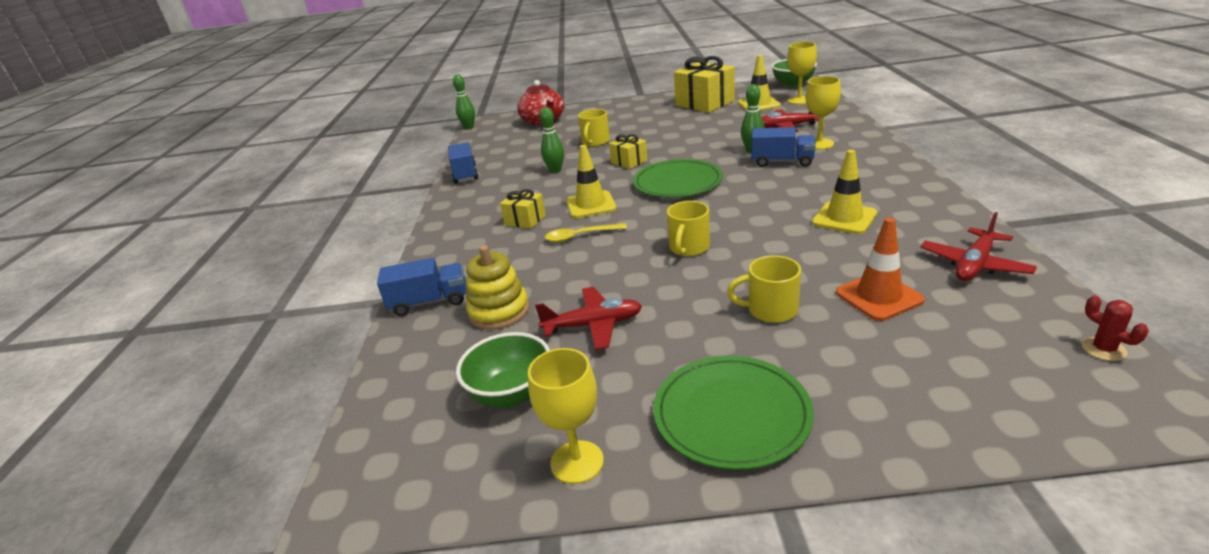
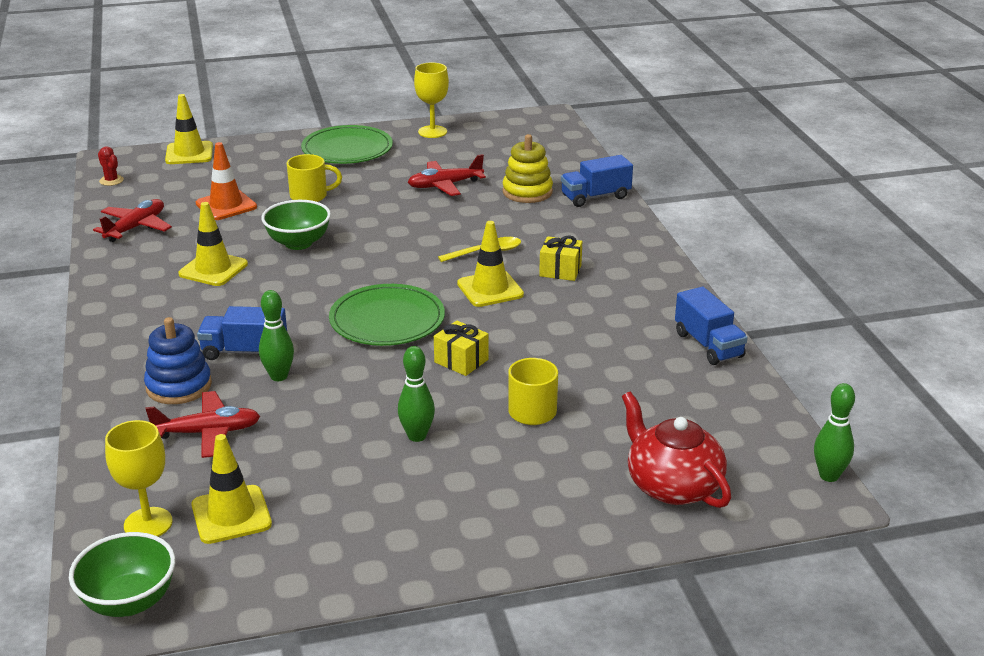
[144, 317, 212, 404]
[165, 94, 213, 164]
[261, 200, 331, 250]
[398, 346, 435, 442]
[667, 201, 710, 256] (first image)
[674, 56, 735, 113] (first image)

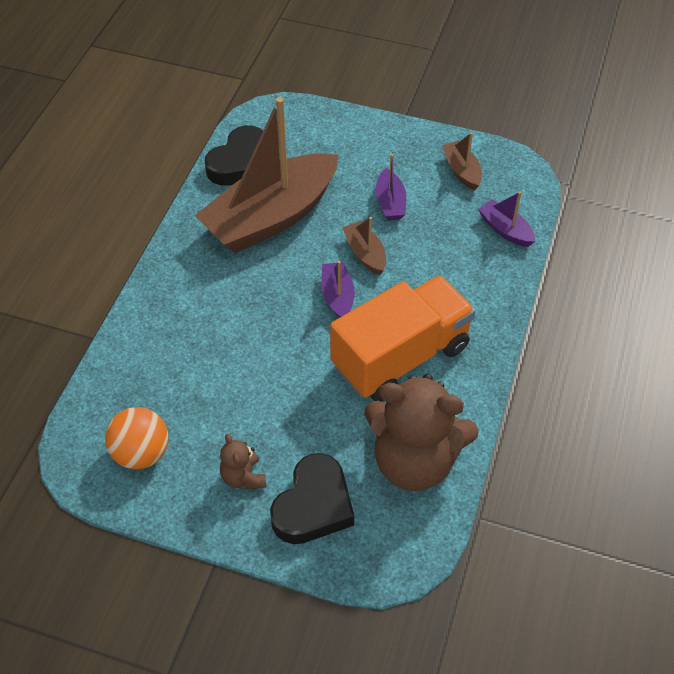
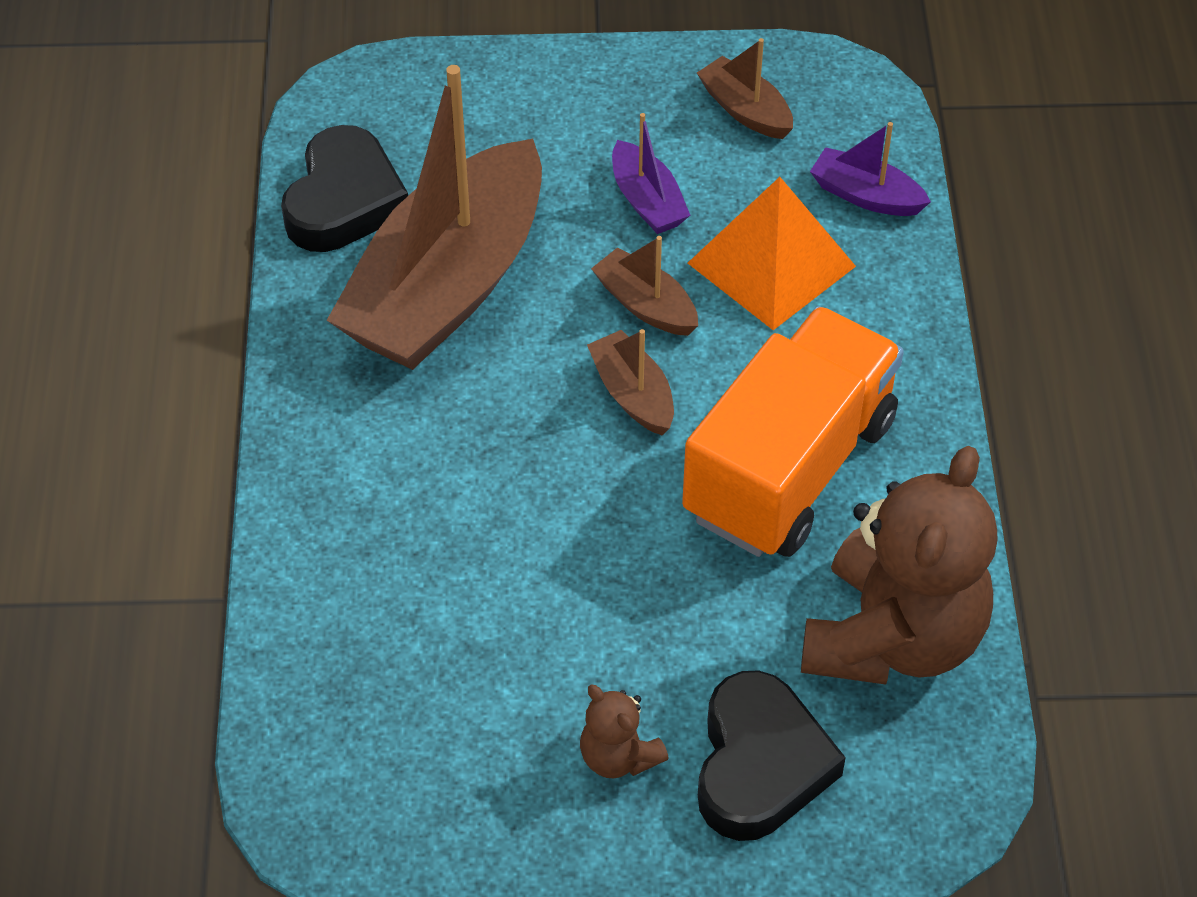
[587, 329, 674, 435]
[688, 177, 856, 330]
[801, 446, 998, 685]
[105, 407, 168, 469] (first image)

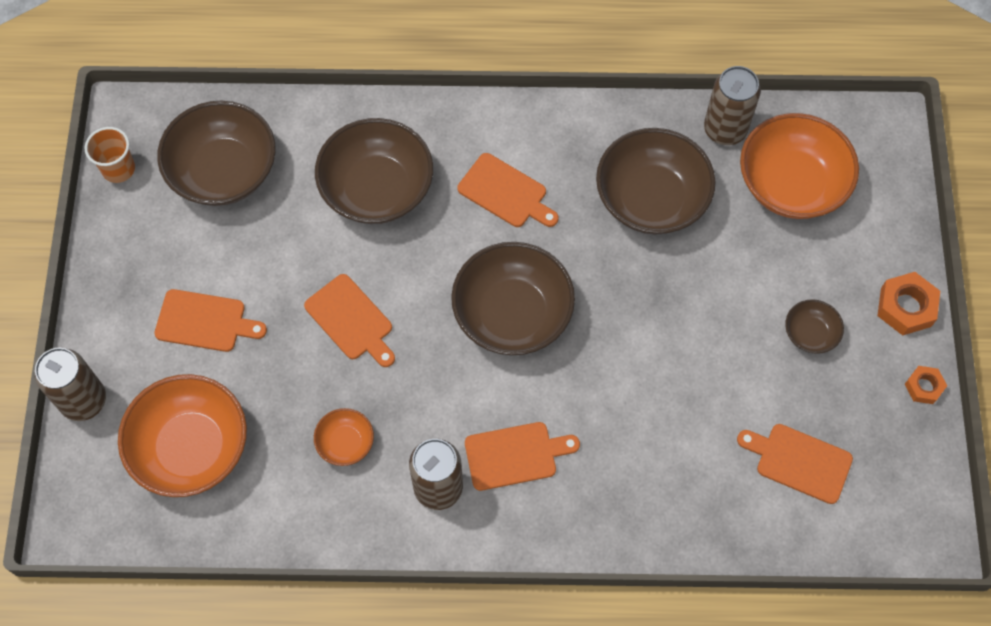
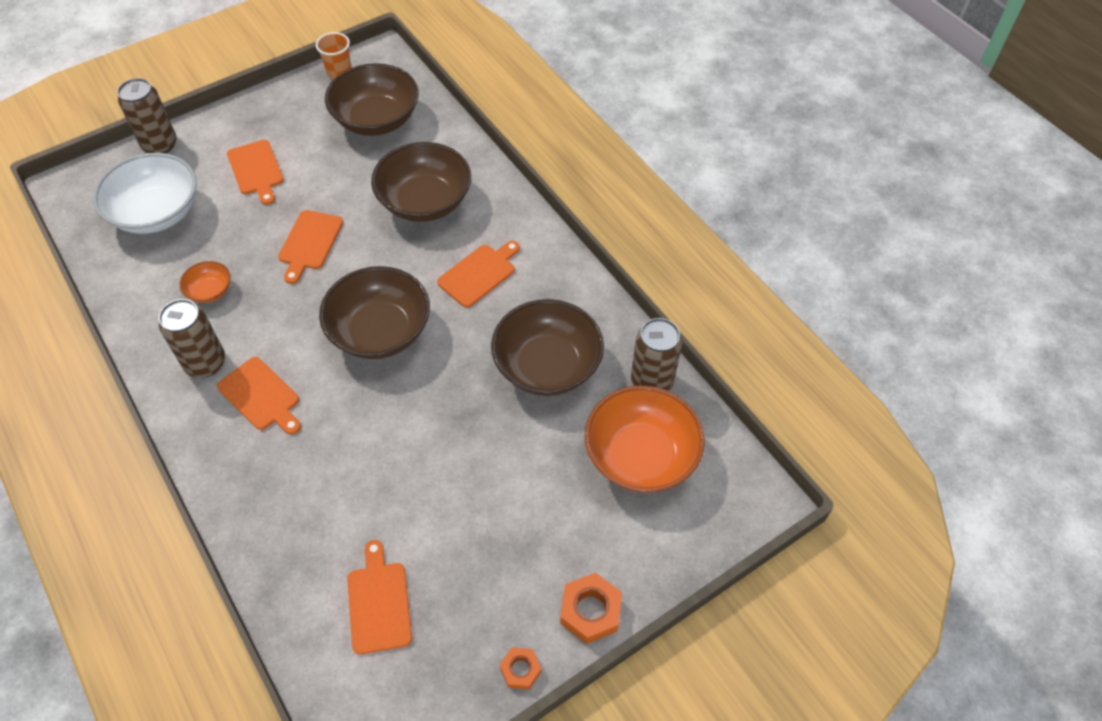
[93, 153, 197, 234]
[437, 241, 520, 308]
[785, 299, 844, 354] (first image)

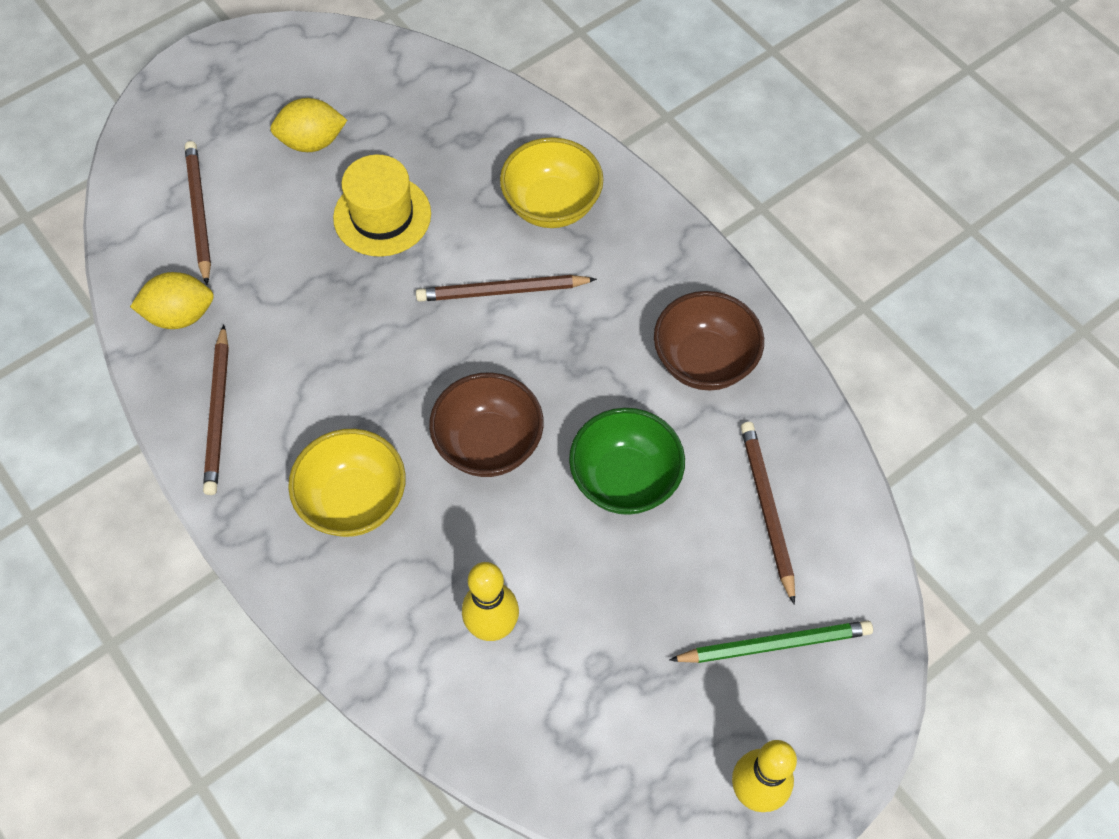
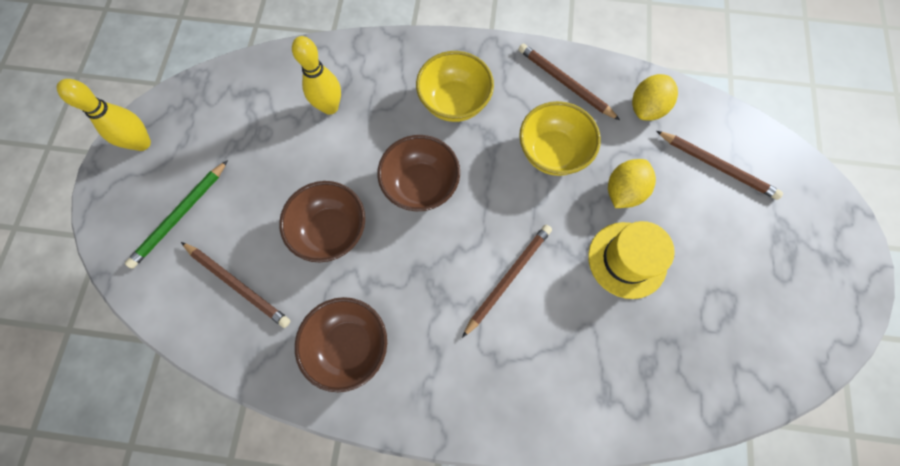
[279, 181, 365, 262]
[519, 101, 601, 176]
[608, 159, 656, 208]

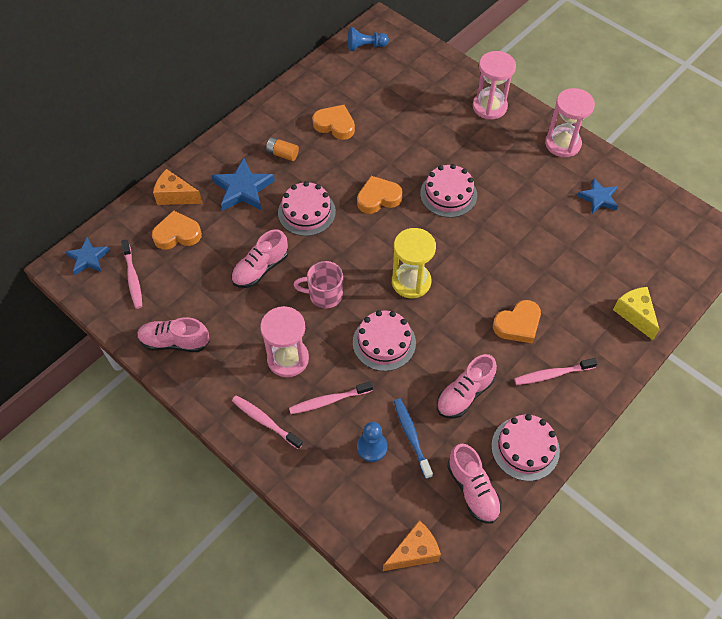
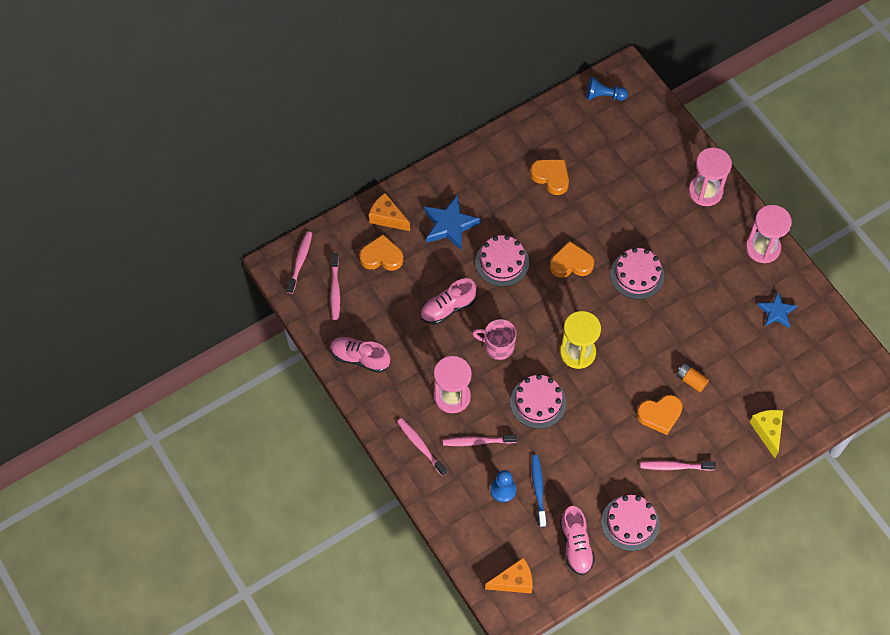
[287, 231, 312, 294]
[676, 363, 709, 392]
[437, 354, 497, 419] (first image)

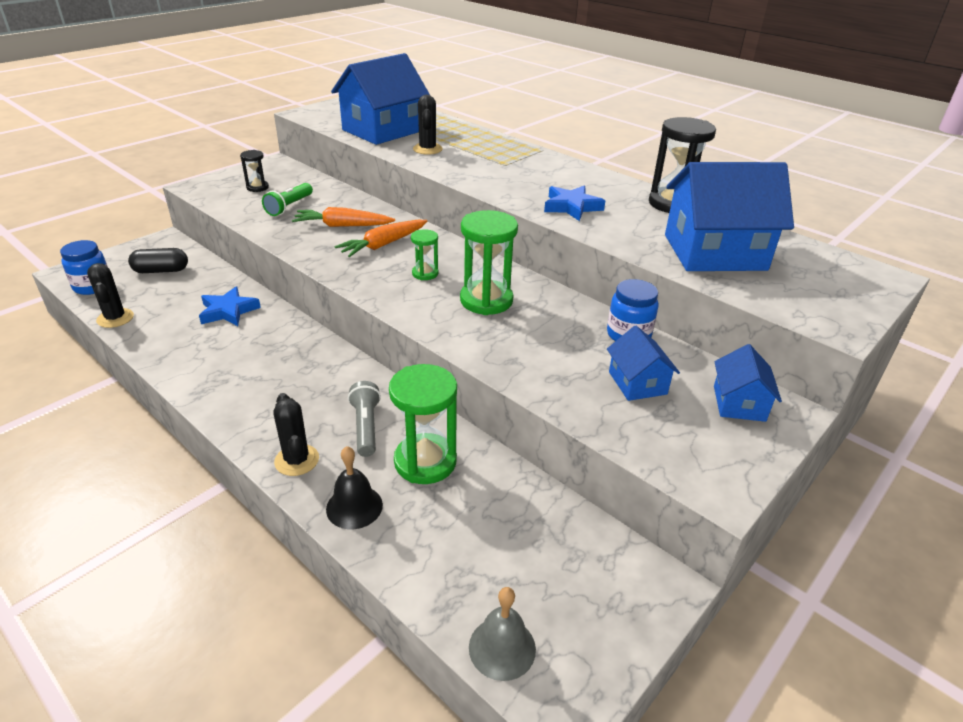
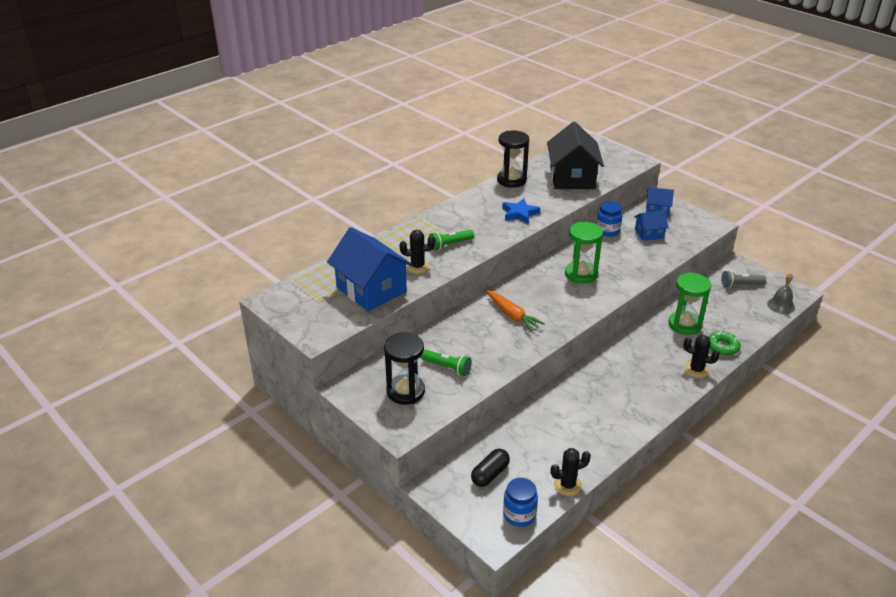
[384, 332, 425, 405]
[429, 230, 474, 251]
[471, 449, 510, 487]
[547, 122, 604, 189]
[684, 335, 720, 378]
[708, 331, 741, 356]
[721, 270, 767, 288]
[199, 286, 261, 326] (first image)
[292, 207, 395, 227] (first image)
[411, 229, 439, 280] (first image)

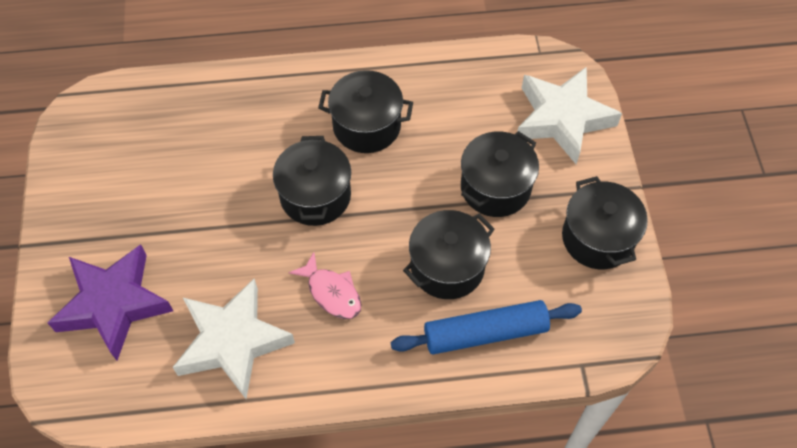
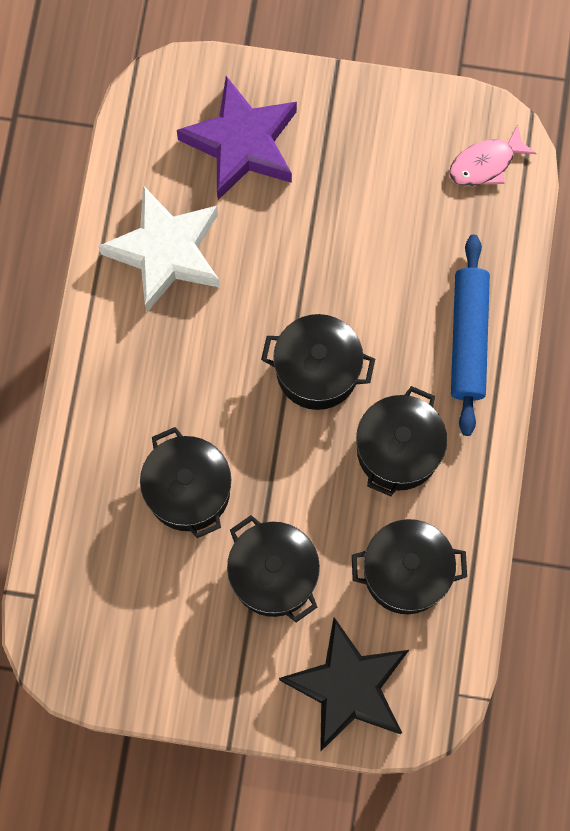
[279, 617, 409, 752]
[352, 519, 467, 614]
[449, 124, 537, 186]
[451, 235, 490, 436]

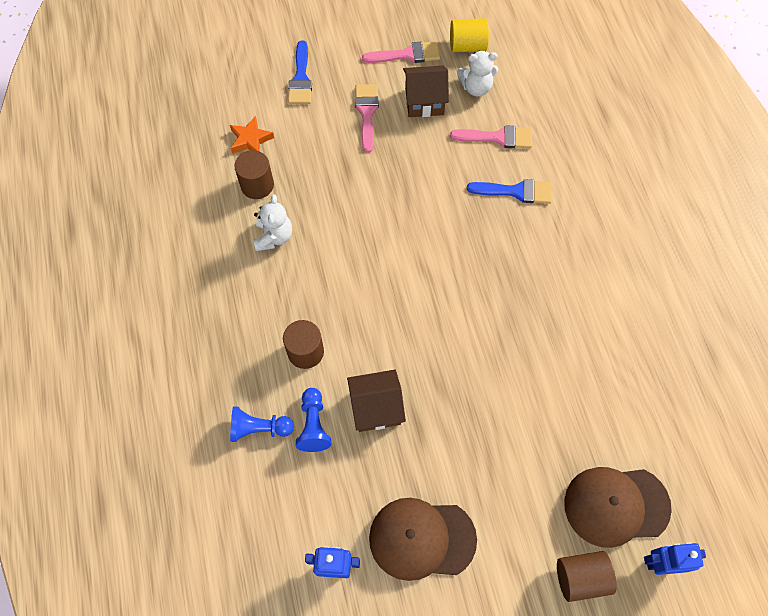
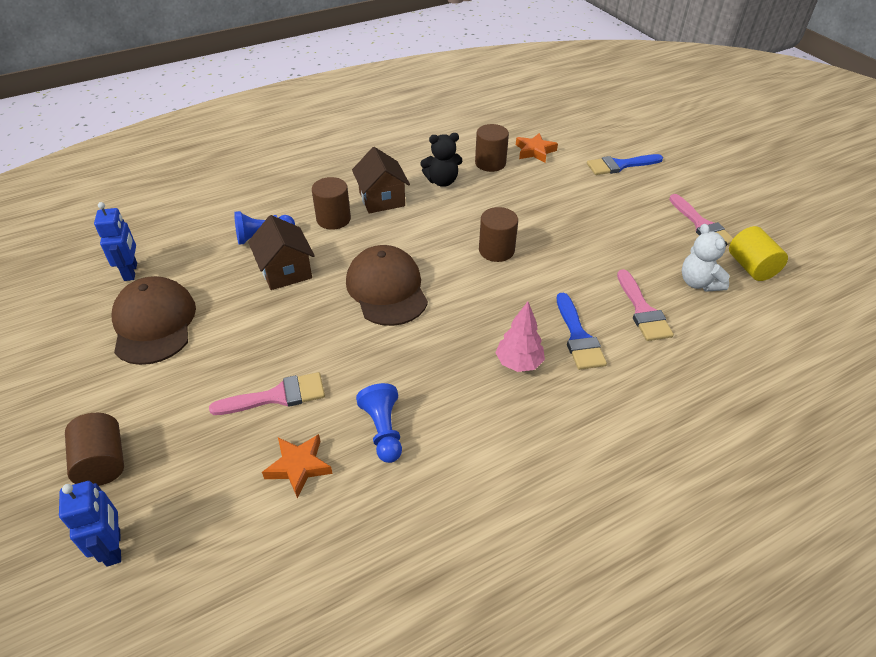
[209, 372, 325, 415]
[262, 434, 333, 498]
[346, 245, 428, 326]
[352, 147, 410, 214]
[356, 383, 402, 463]
[420, 133, 462, 187]
[479, 207, 518, 262]
[495, 302, 545, 372]

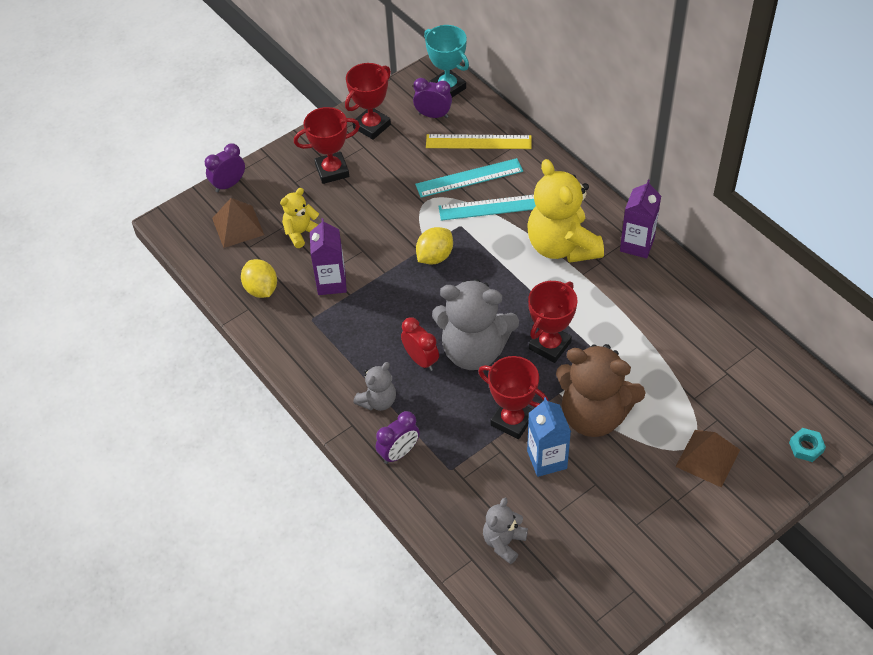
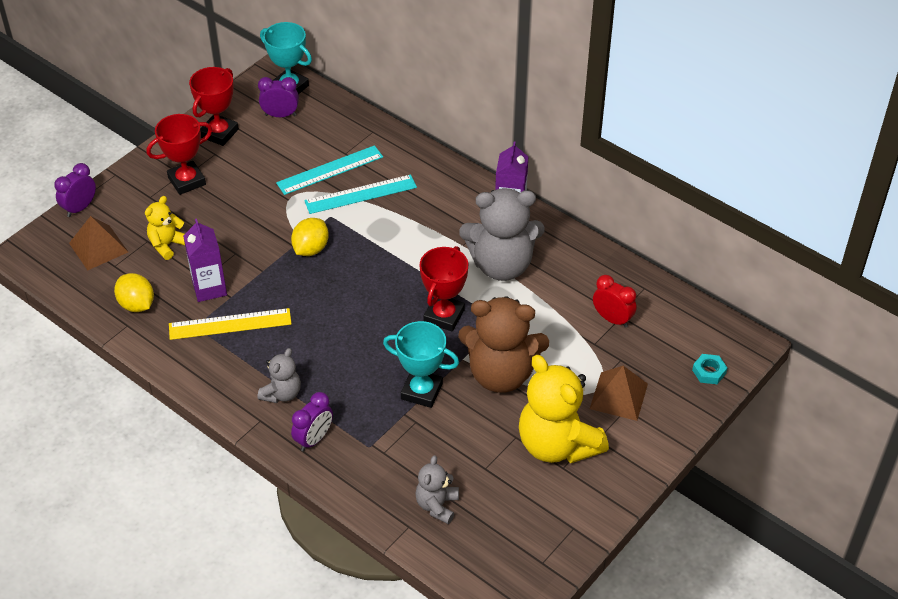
[169, 308, 291, 340]
[383, 321, 459, 408]
[459, 188, 545, 281]
[519, 355, 609, 463]
[593, 275, 637, 328]
[527, 397, 571, 477] (first image)

